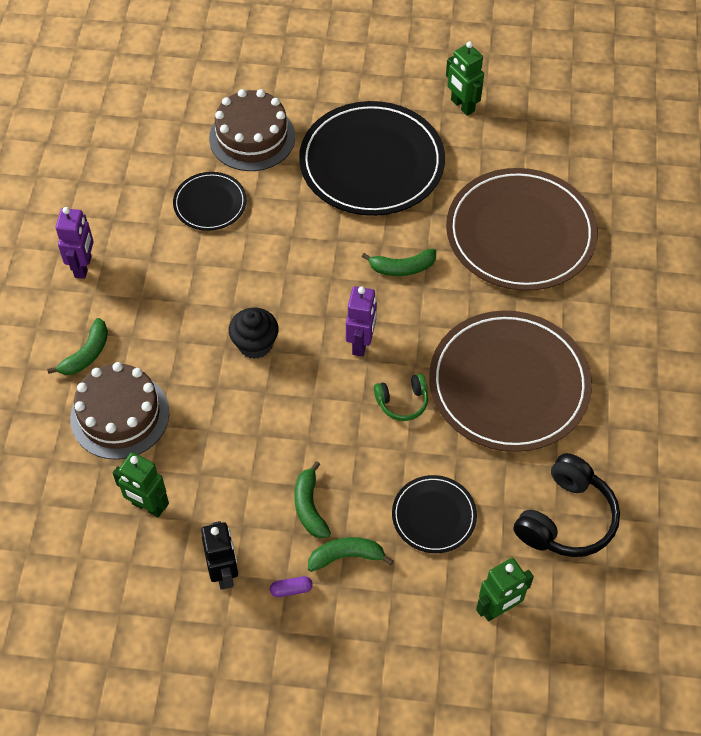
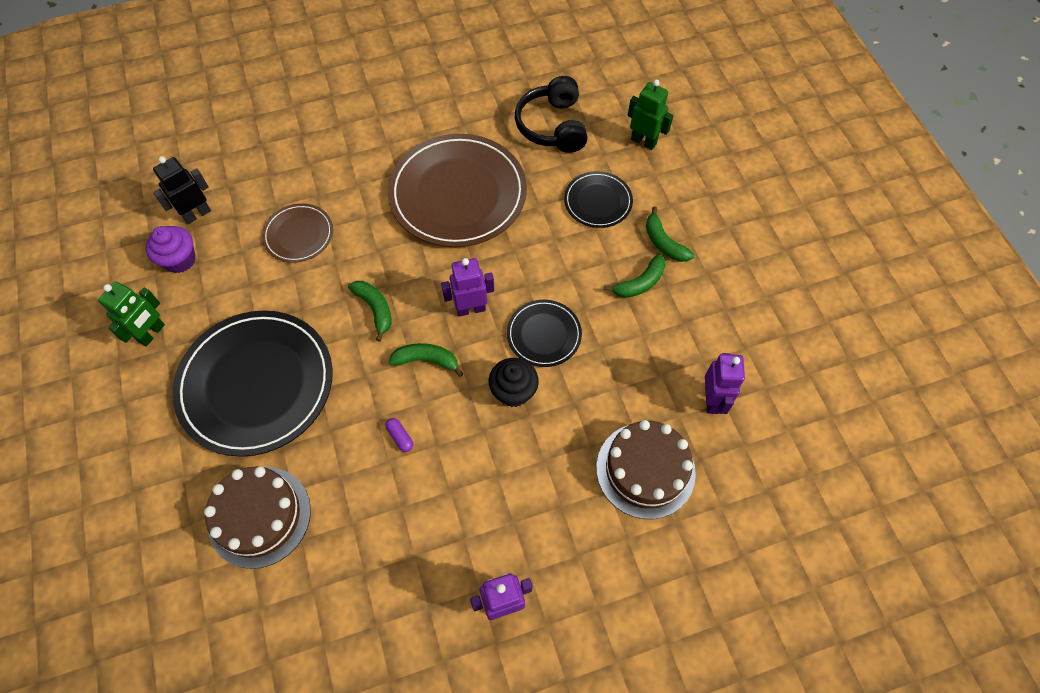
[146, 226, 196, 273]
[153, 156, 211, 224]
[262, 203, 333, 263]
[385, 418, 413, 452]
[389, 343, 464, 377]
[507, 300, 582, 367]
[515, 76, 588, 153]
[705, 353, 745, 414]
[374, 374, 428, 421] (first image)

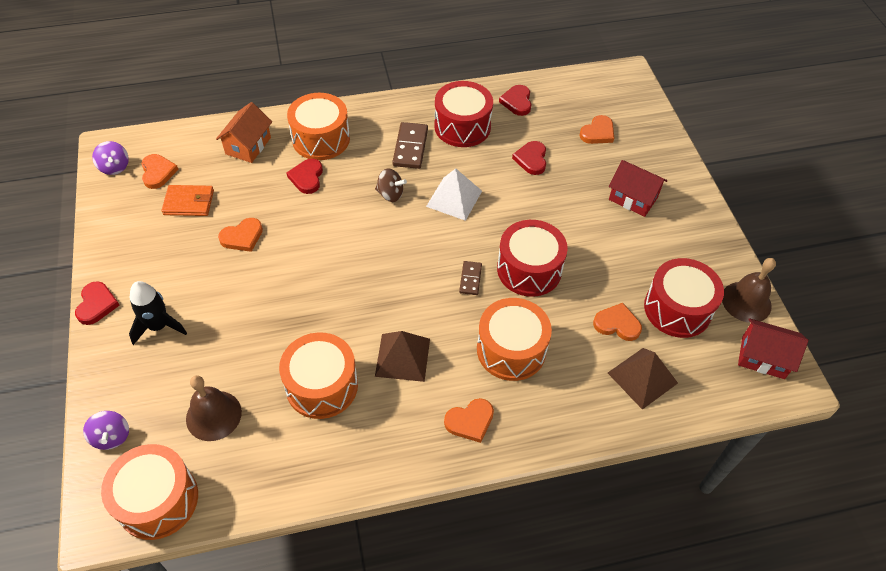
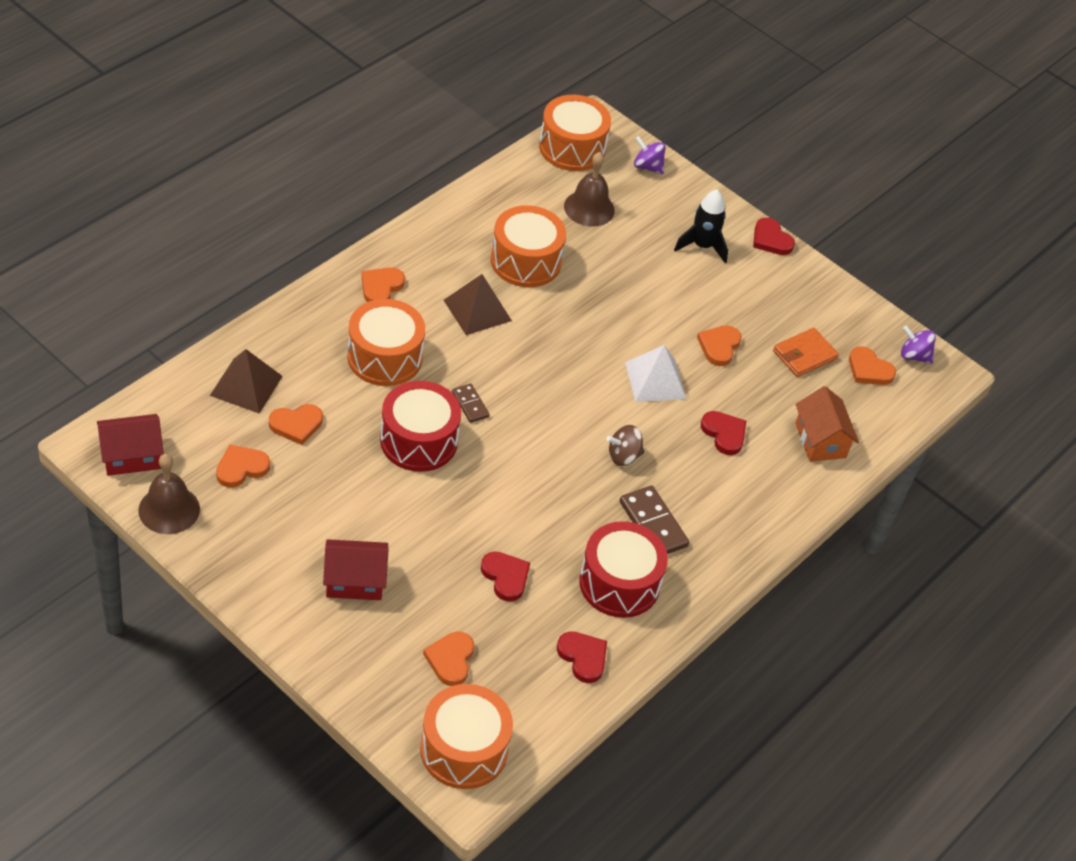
[216, 445, 270, 488]
[420, 684, 513, 789]
[625, 345, 686, 402]

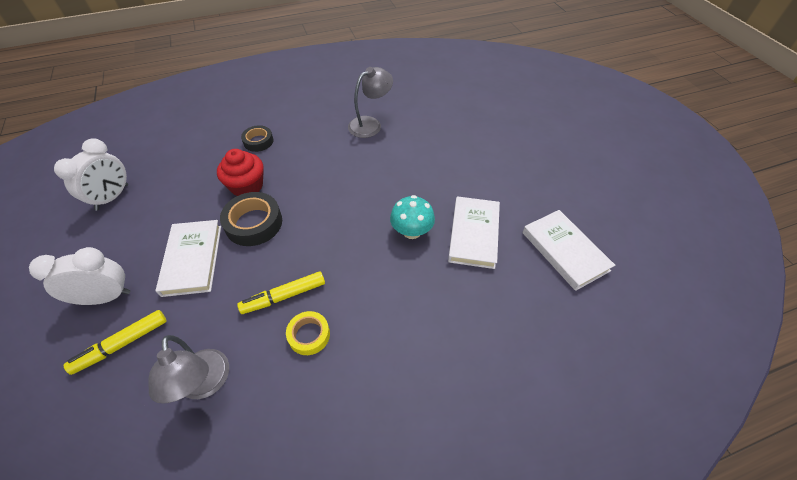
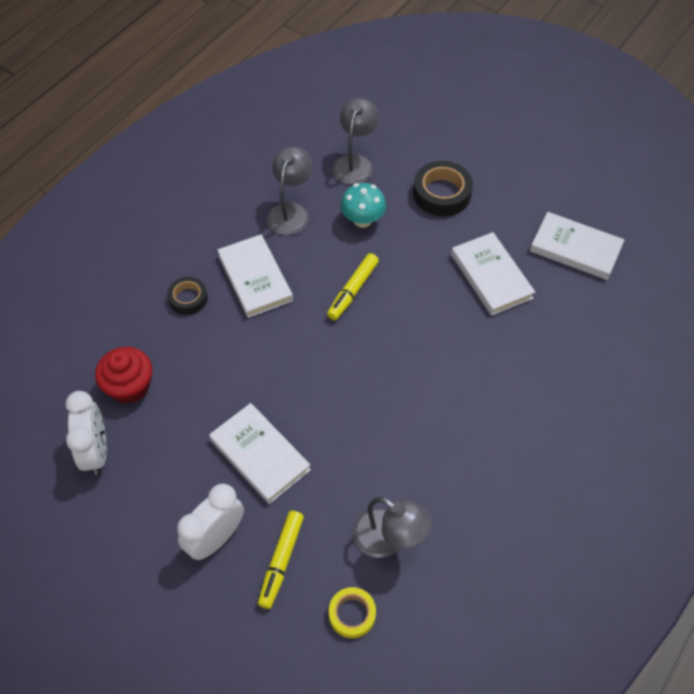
[95, 347, 152, 404]
[218, 234, 293, 318]
[327, 253, 379, 320]
[329, 587, 376, 638]
[332, 98, 379, 185]
[341, 183, 386, 228]
[413, 161, 473, 216]

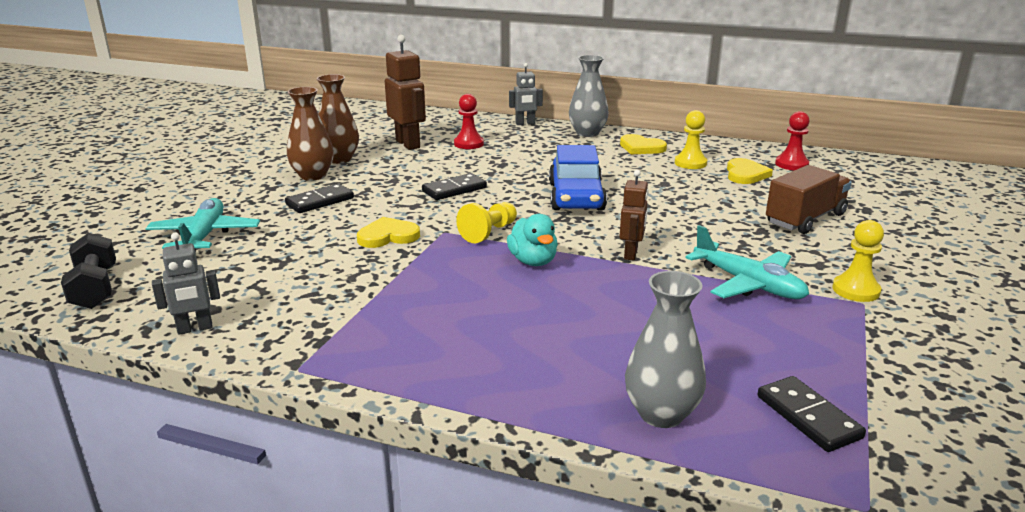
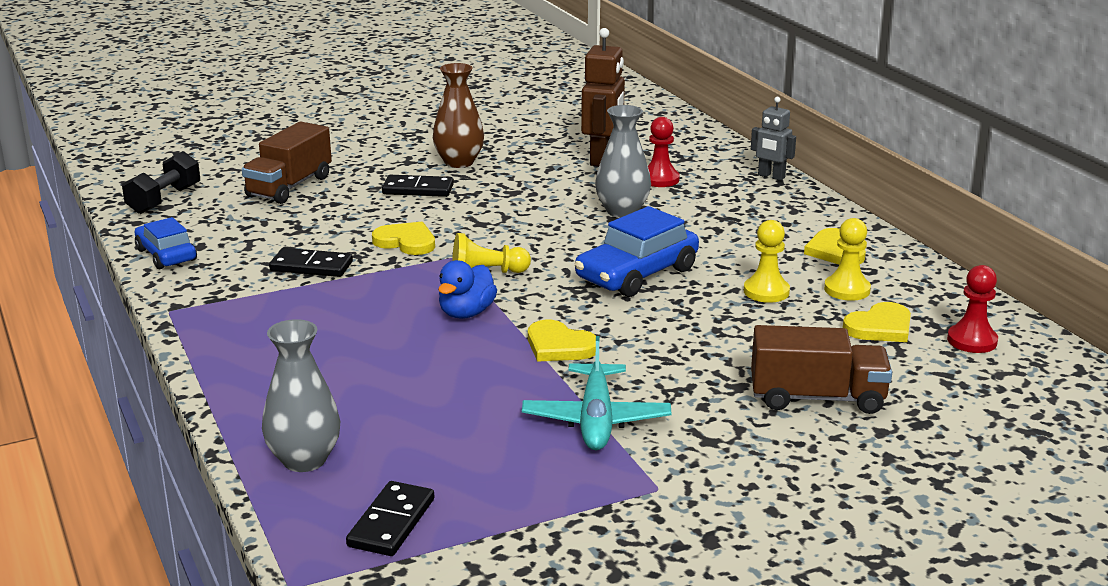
[135, 217, 197, 269]
[242, 121, 332, 204]
[269, 248, 353, 277]
[438, 260, 497, 319]
[528, 320, 596, 362]
[595, 105, 651, 218]
[744, 220, 790, 303]
[317, 74, 359, 164] (first image)

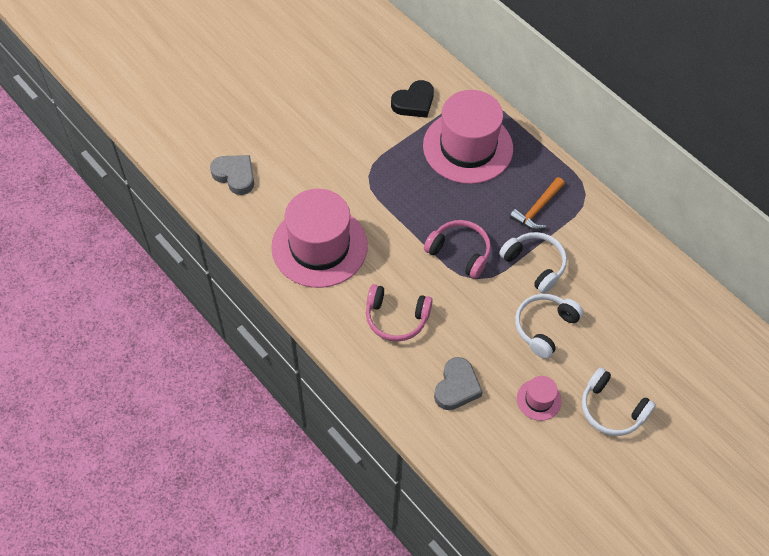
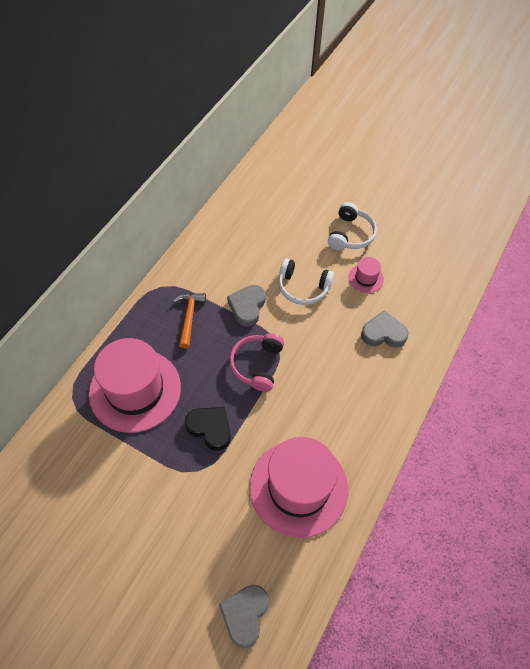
[173, 293, 206, 348]
[185, 407, 231, 451]
[227, 285, 266, 327]
[366, 284, 433, 342] (first image)

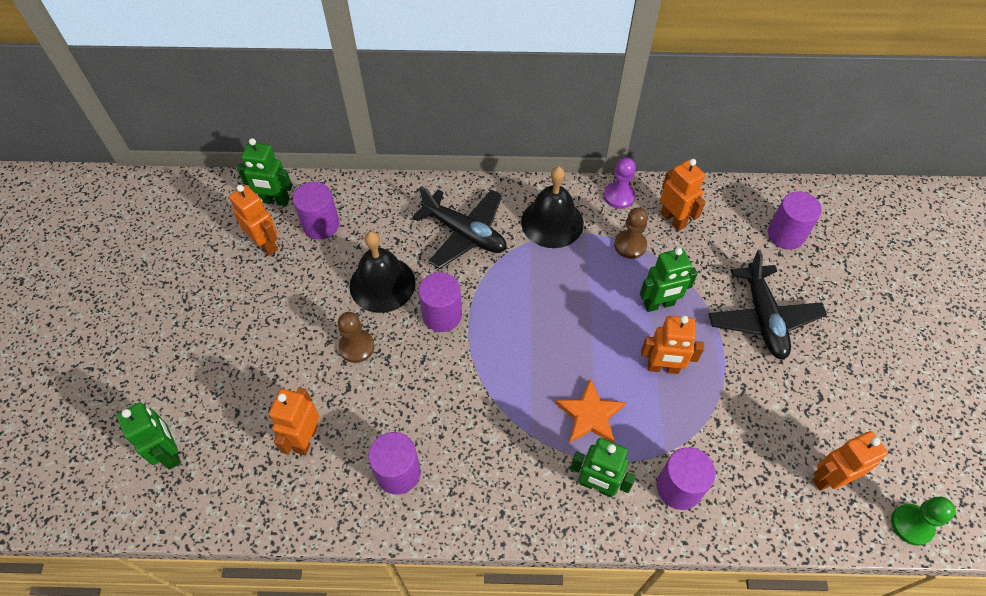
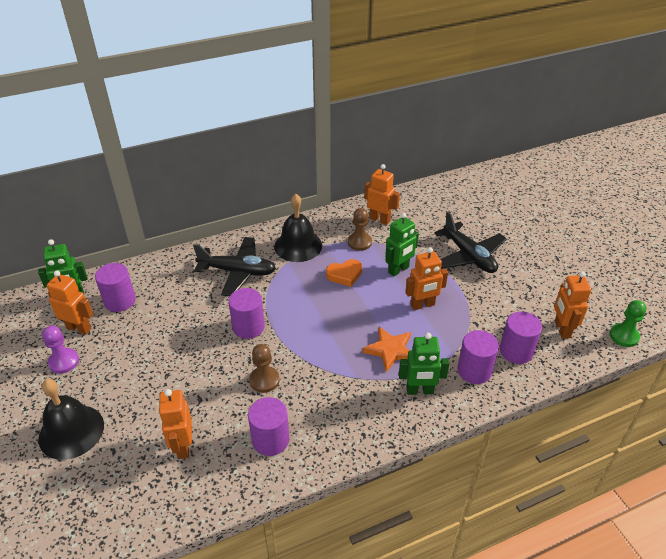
[38, 379, 104, 460]
[42, 326, 79, 374]
[249, 344, 280, 393]
[326, 259, 362, 287]
[500, 311, 542, 364]
[554, 271, 591, 338]
[117, 403, 181, 470] (first image)

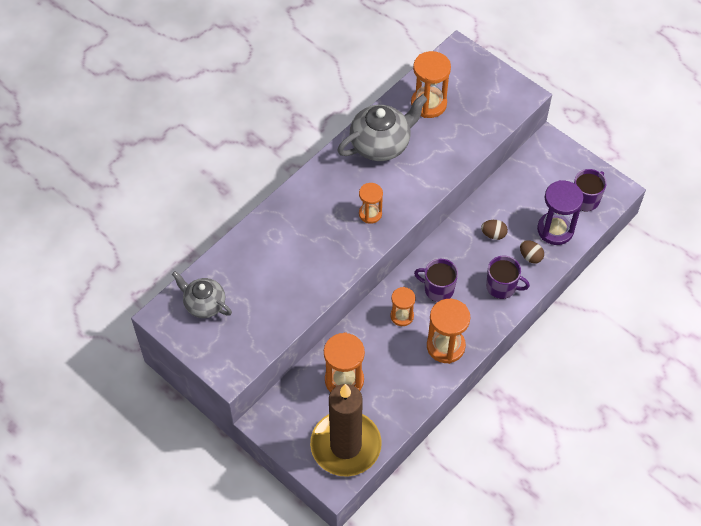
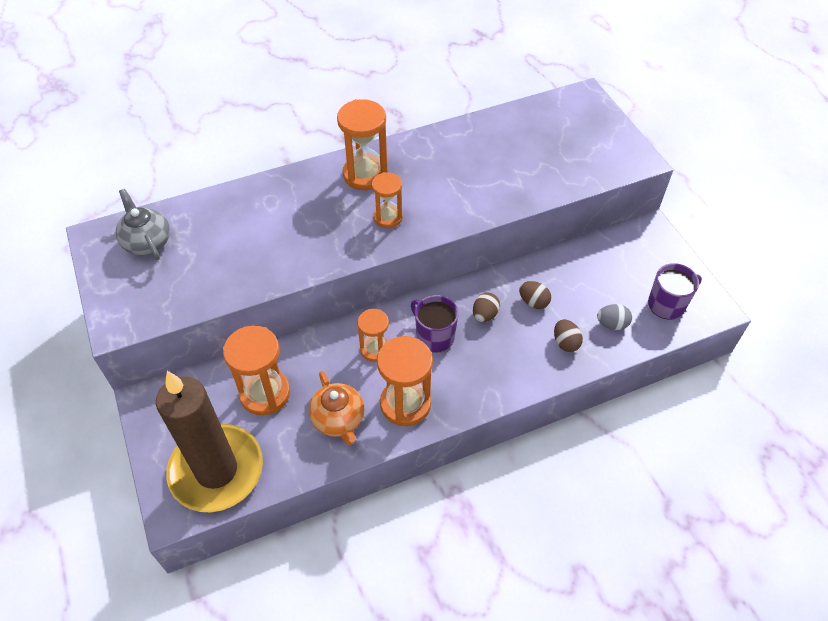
[309, 371, 364, 445]
[337, 99, 388, 190]
[473, 293, 500, 322]
[597, 304, 632, 330]
[337, 95, 427, 161] (first image)
[486, 256, 530, 299] (first image)

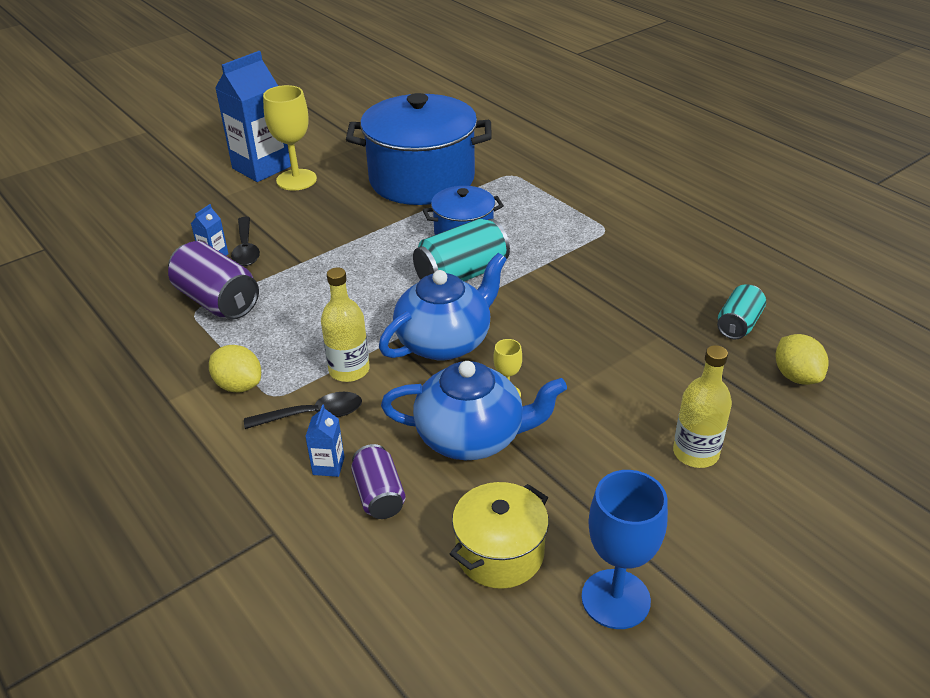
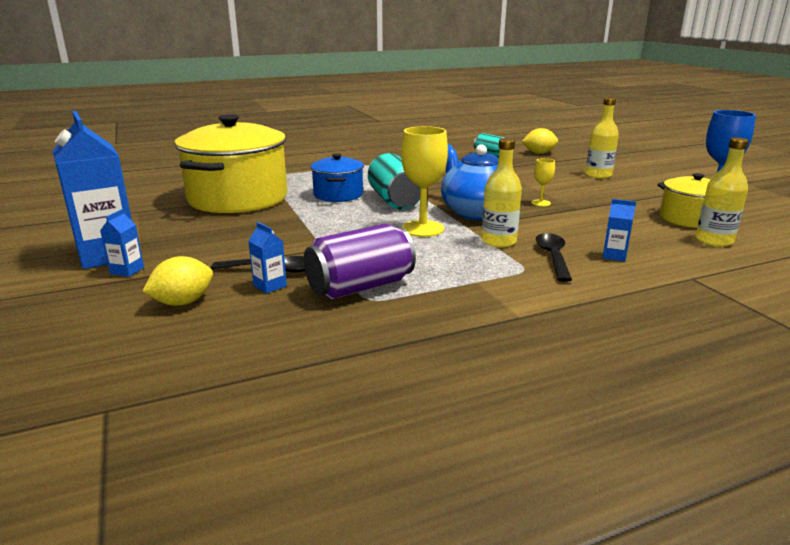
[100, 209, 144, 277]
[142, 256, 213, 306]
[174, 114, 287, 213]
[401, 126, 448, 237]
[696, 137, 748, 247]
[351, 444, 406, 519] (first image)
[381, 361, 567, 460] (first image)

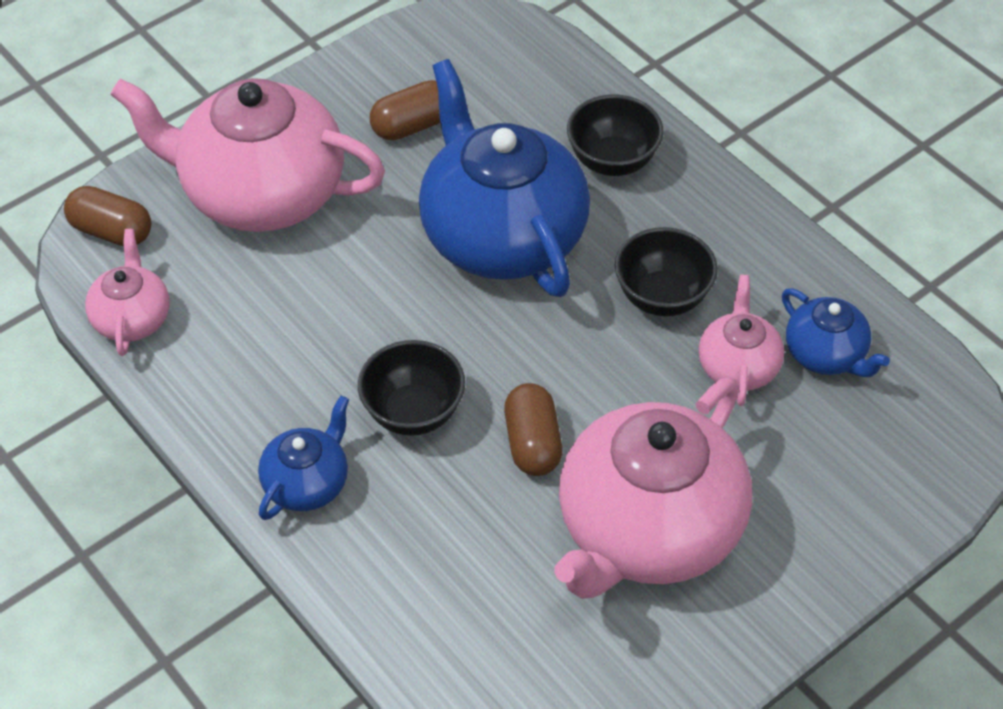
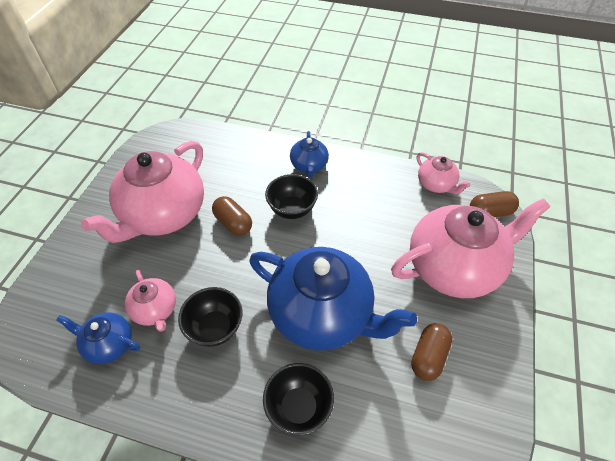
[81, 141, 204, 243]

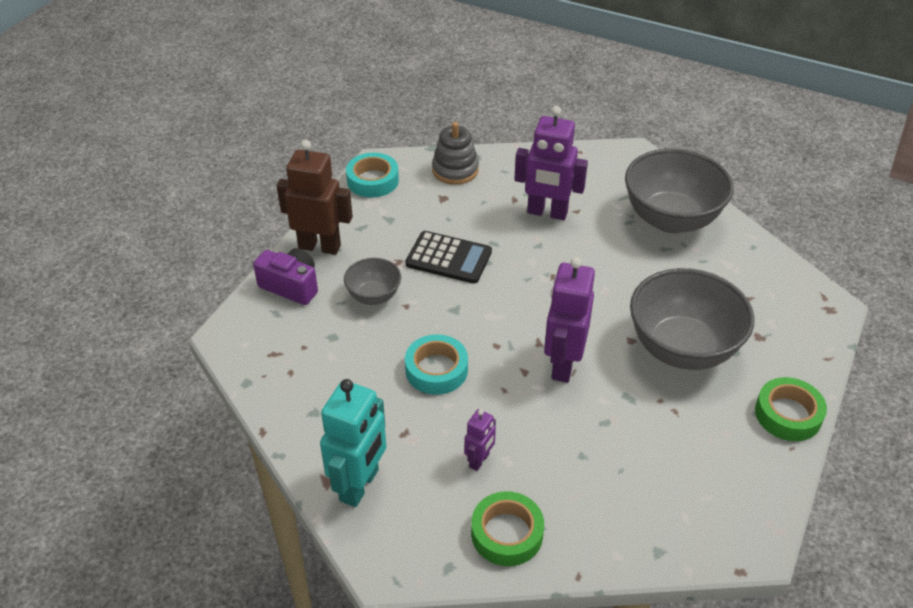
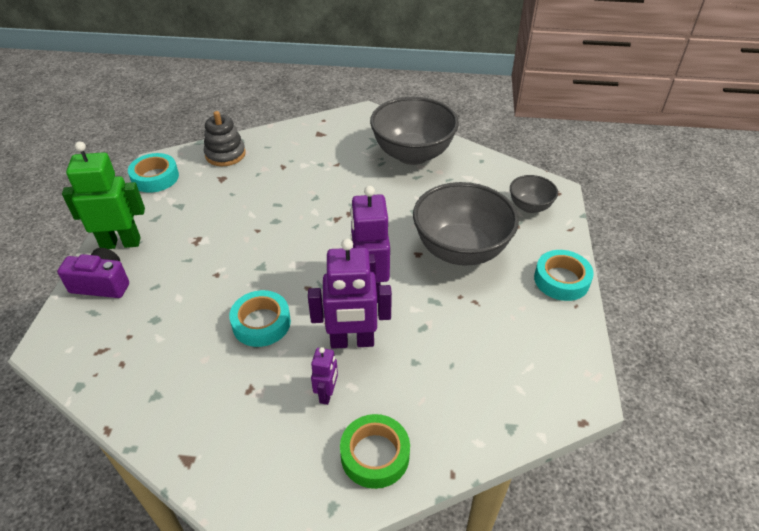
[62, 141, 145, 249]
[308, 239, 392, 349]
[510, 175, 558, 213]
[534, 250, 594, 301]
[320, 379, 387, 507] (first image)
[406, 231, 492, 284] (first image)

